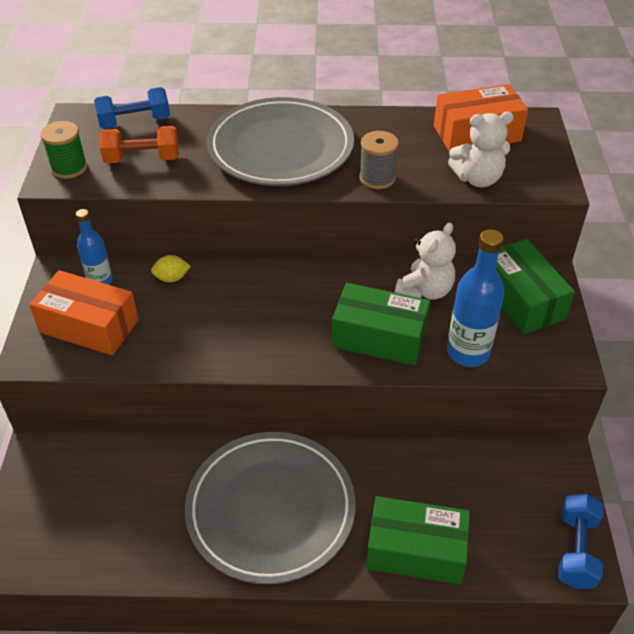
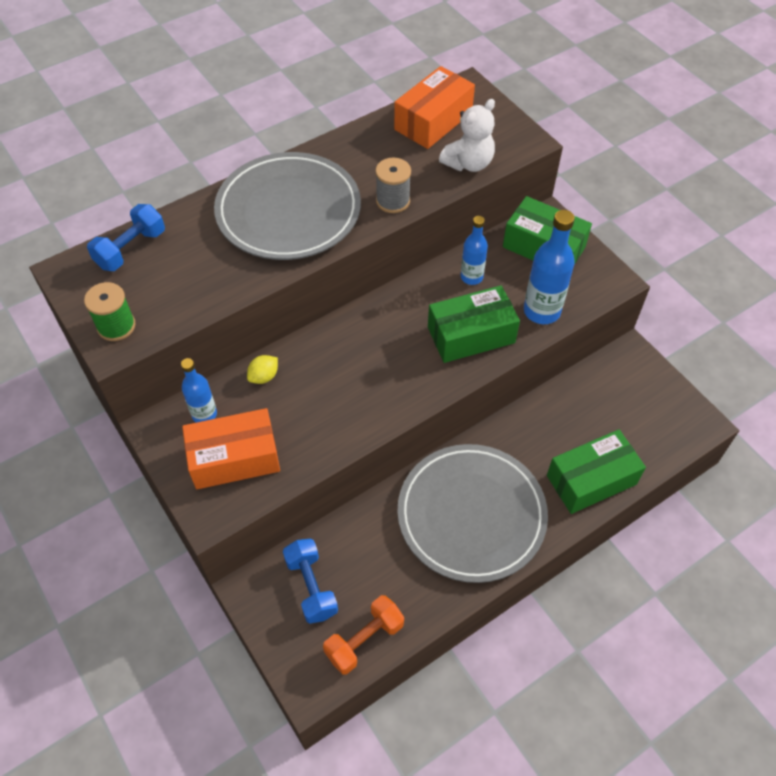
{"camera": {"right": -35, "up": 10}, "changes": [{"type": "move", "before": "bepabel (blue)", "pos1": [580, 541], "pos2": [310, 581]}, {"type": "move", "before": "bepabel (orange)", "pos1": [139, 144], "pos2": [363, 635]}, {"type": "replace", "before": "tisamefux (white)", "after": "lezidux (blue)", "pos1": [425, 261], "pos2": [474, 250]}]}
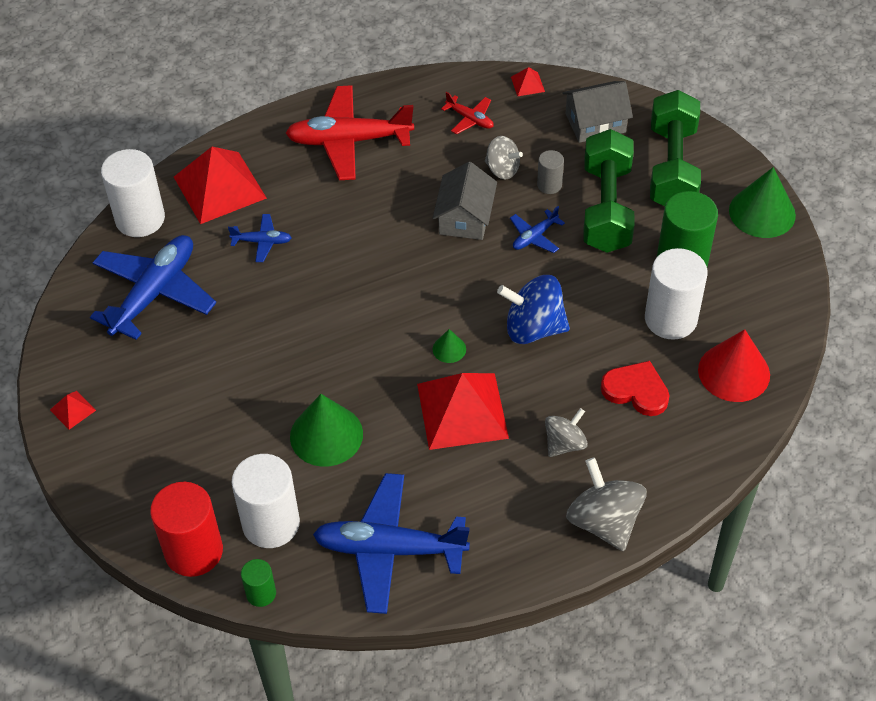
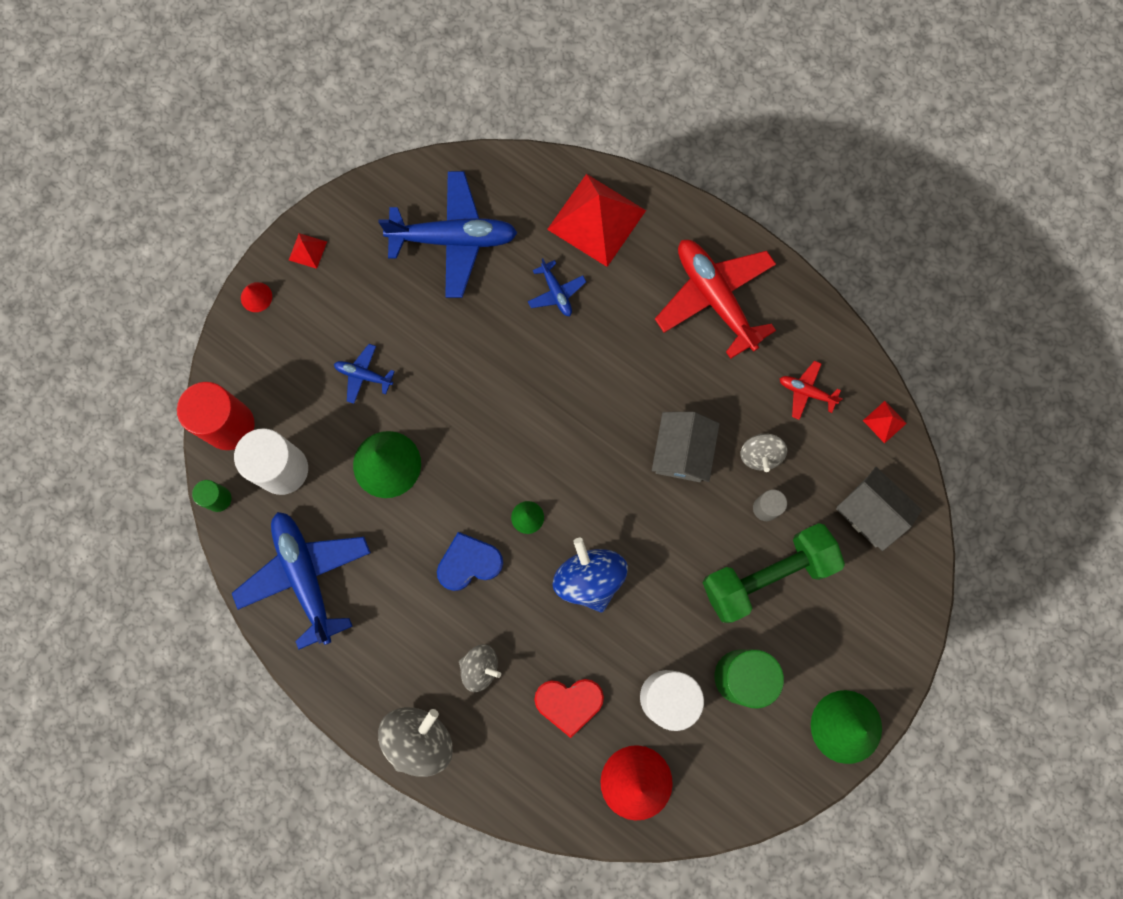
{"camera": {"right": 60, "up": 25}, "changes": [{"type": "insert", "after": "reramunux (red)", "pos2": [256, 297]}, {"type": "move", "before": "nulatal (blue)", "pos1": [537, 229], "pos2": [364, 374]}, {"type": "replace", "before": "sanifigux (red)", "after": "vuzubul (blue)", "pos1": [463, 411], "pos2": [470, 561]}, {"type": "rotate", "before": "vuzubul (red)", "pos1": [635, 388], "pos2": [569, 708], "turn": 90}, {"type": "rotate", "before": "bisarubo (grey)", "pos1": [465, 201], "pos2": [686, 447], "turn": -60}, {"type": "rotate", "before": "nulatal (red)", "pos1": [467, 113], "pos2": [811, 390], "turn": 105}, {"type": "delete", "before": "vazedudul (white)", "pos1": [133, 193]}, {"type": "delete", "before": "bepabel (green)", "pos1": [675, 148]}]}
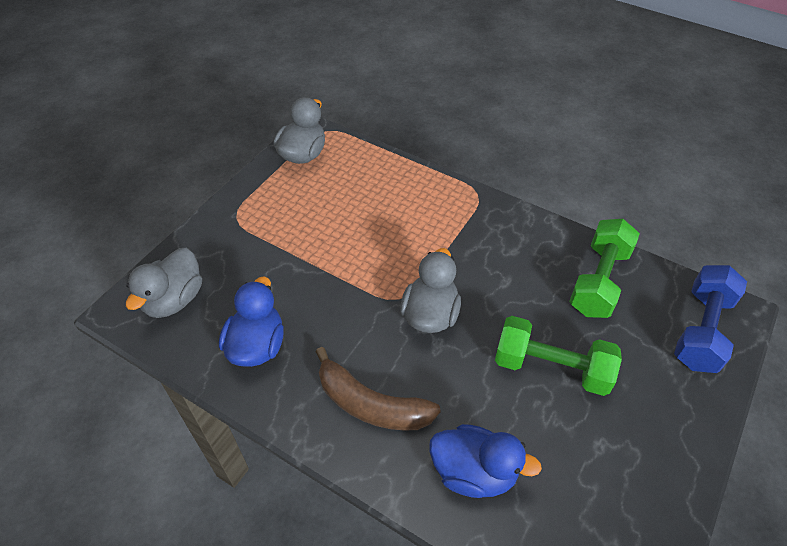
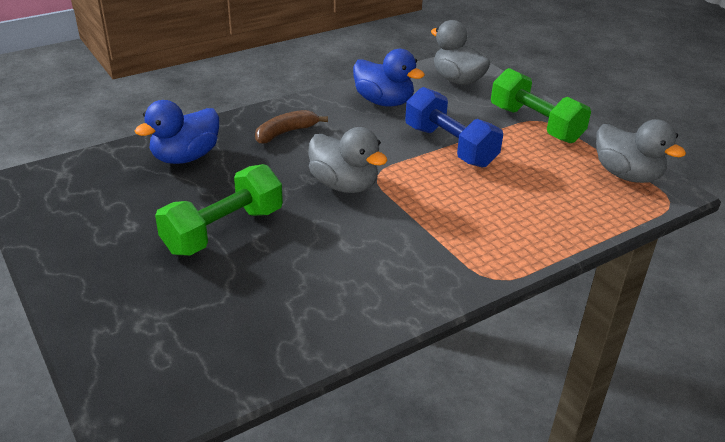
{"camera": {"right": 115, "up": -15}, "changes": [{"type": "resize", "before": "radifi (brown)", "pos1": [378, 389], "pos2": [291, 127], "scale": 0.66}, {"type": "move", "before": "bepabel (blue)", "pos1": [710, 319], "pos2": [454, 127]}, {"type": "move", "before": "bepabel (green)", "pos1": [604, 268], "pos2": [541, 105]}]}
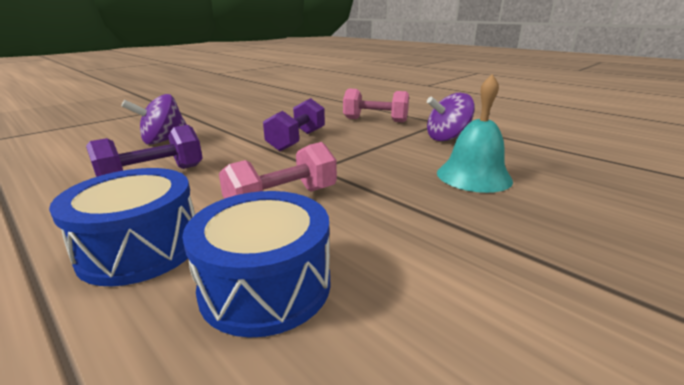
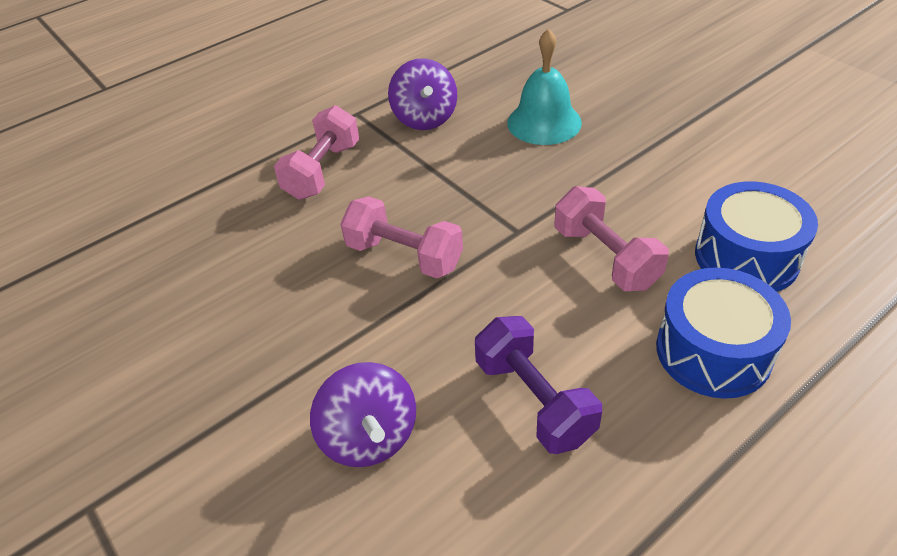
{"camera": {"right": -80, "up": 20}, "changes": [{"type": "recolor", "before": "bepabel (purple)", "after": "bepabel (pink)", "pos1": [294, 124], "pos2": [401, 237]}]}
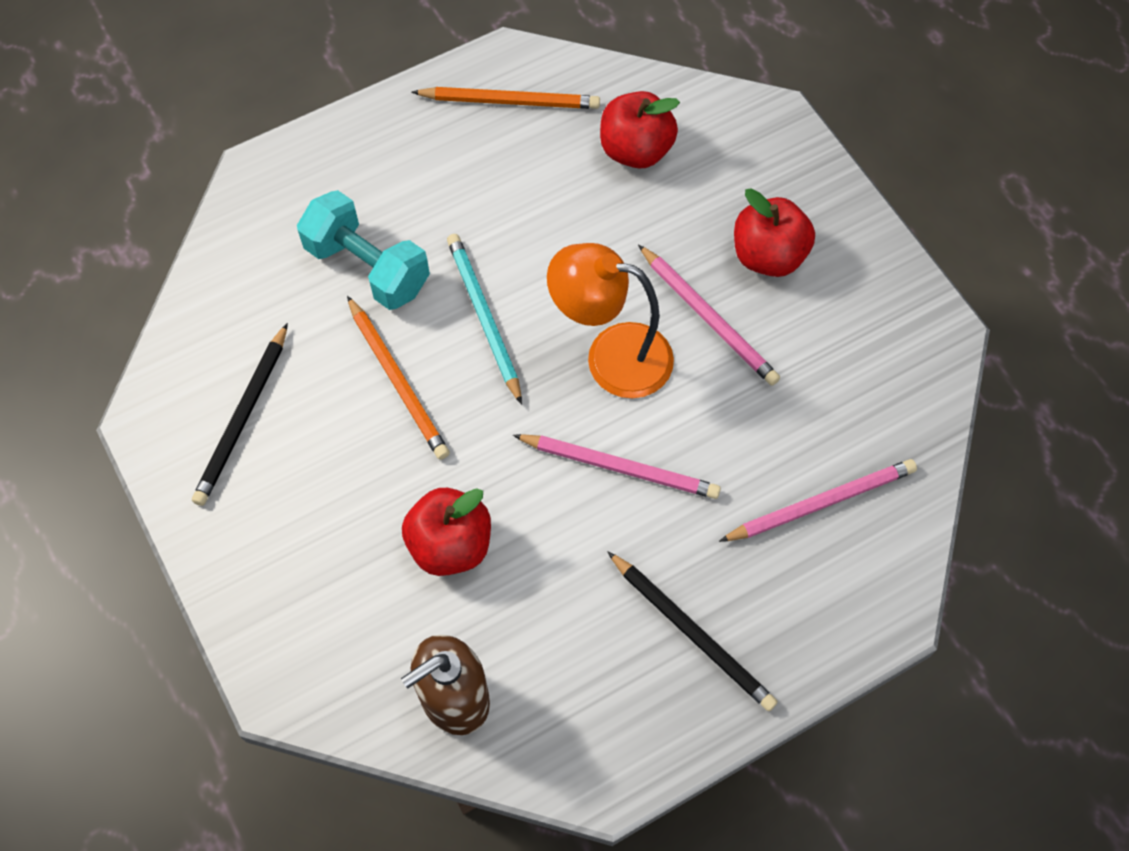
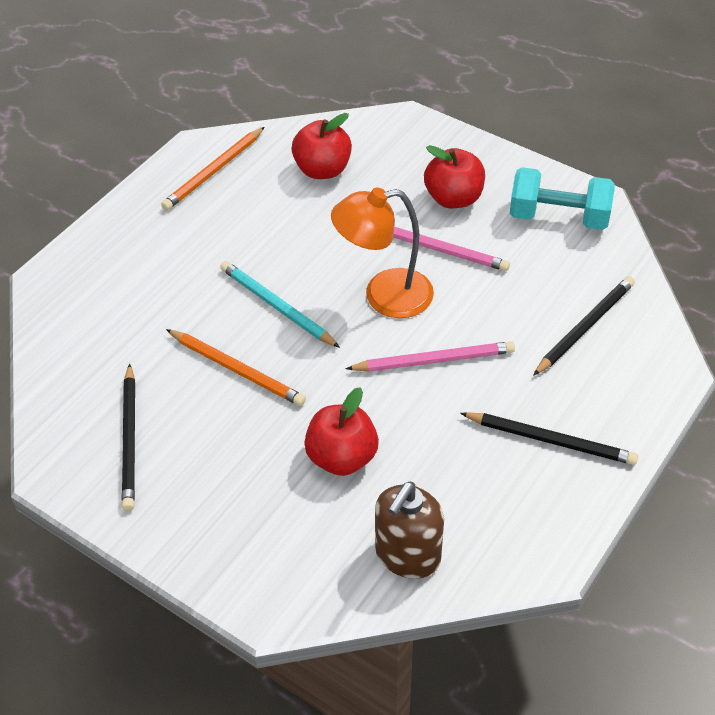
{"camera": {"right": -25, "up": -15}, "changes": [{"type": "rotate", "before": "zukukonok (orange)", "pos1": [506, 98], "pos2": [212, 168], "turn": 150}, {"type": "move", "before": "bepabel (turquoise)", "pos1": [363, 250], "pos2": [562, 198]}, {"type": "recolor", "before": "zukukonok (pink)", "after": "zukukonok (black)", "pos1": [818, 500], "pos2": [584, 326]}]}
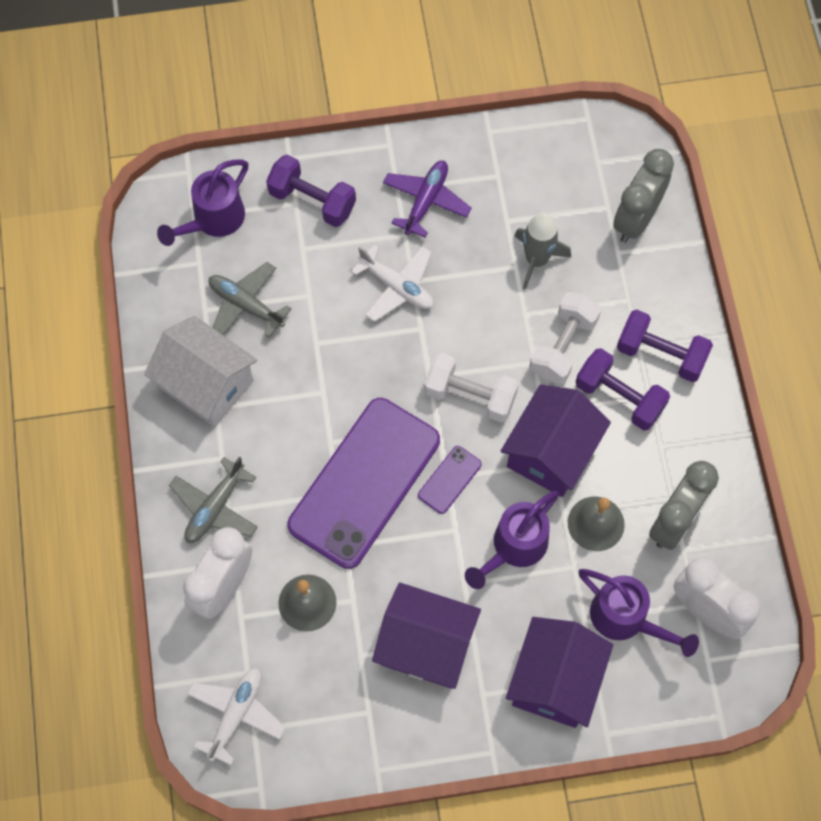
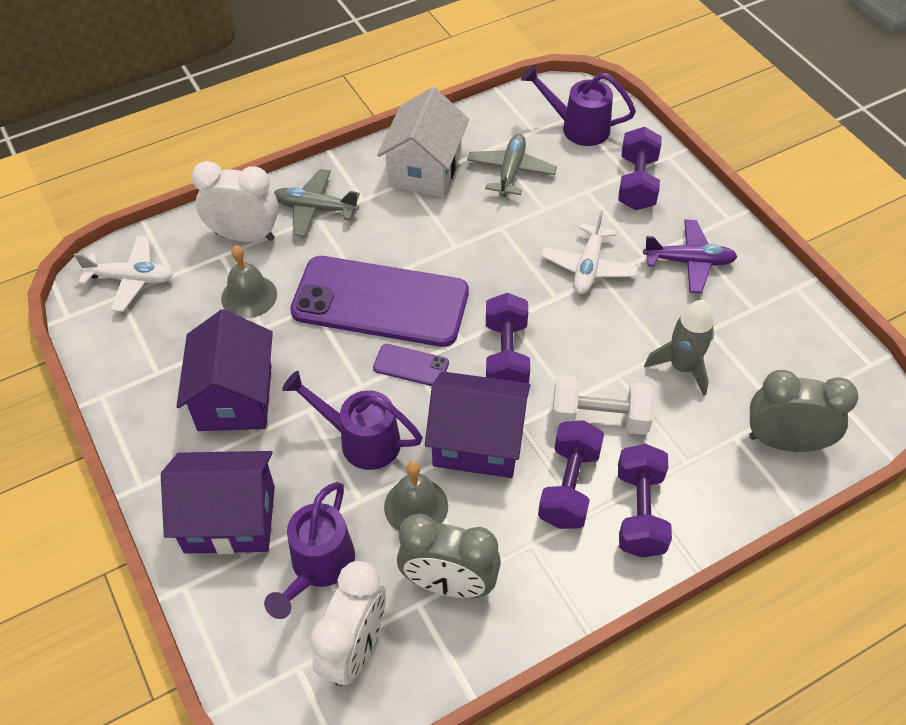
{"camera": {"right": 70, "up": -15}, "changes": [{"type": "recolor", "before": "bepabel (white)", "after": "bepabel (purple)", "pos1": [471, 388], "pos2": [508, 338]}]}
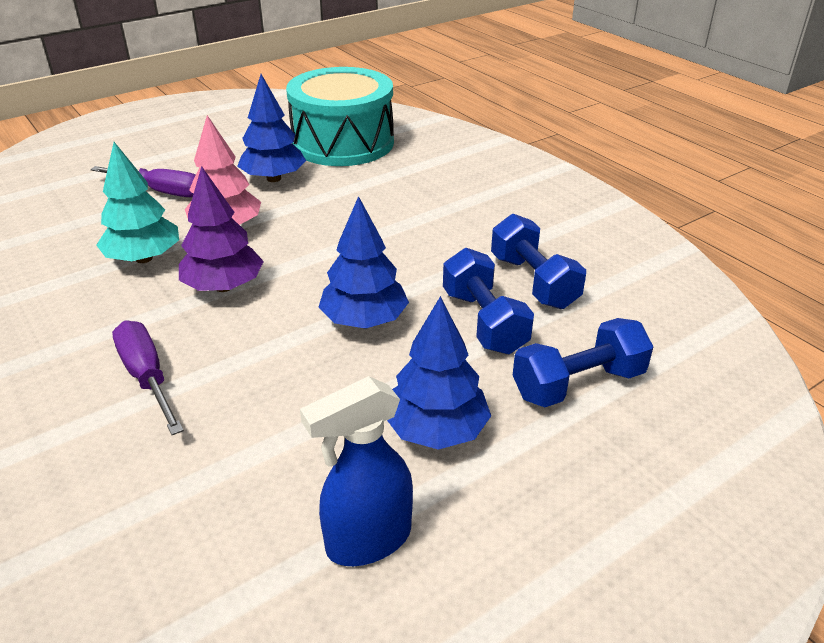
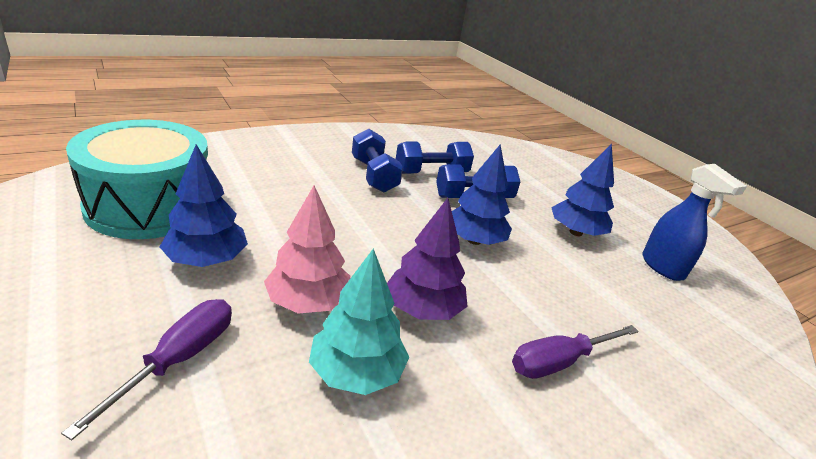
{"camera": {"right": -90, "up": -5}, "changes": [{"type": "move", "before": "bepabel (blue)", "pos1": [583, 362], "pos2": [377, 161]}]}
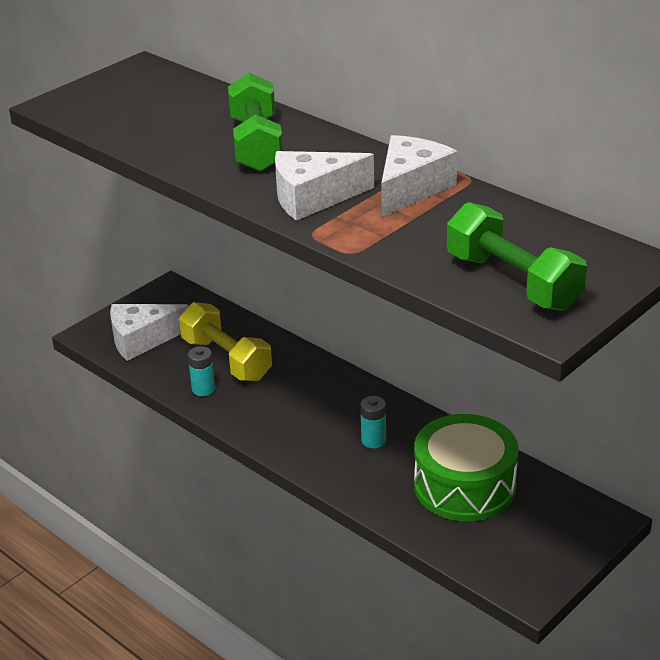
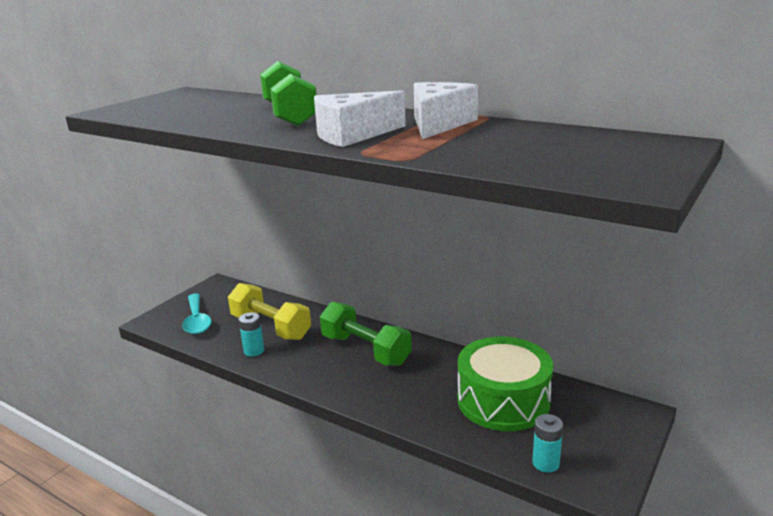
{"camera": {"right": -10, "up": -10}, "changes": [{"type": "replace", "before": "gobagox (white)", "after": "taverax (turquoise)", "pos1": [149, 332], "pos2": [197, 314]}, {"type": "move", "before": "bepabel (green)", "pos1": [517, 256], "pos2": [366, 334]}, {"type": "move", "before": "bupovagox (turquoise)", "pos1": [373, 422], "pos2": [547, 443]}]}
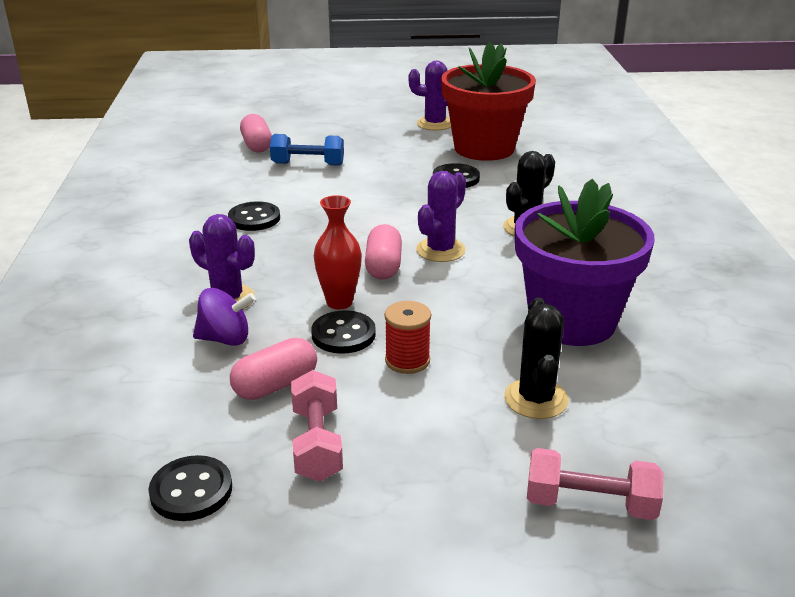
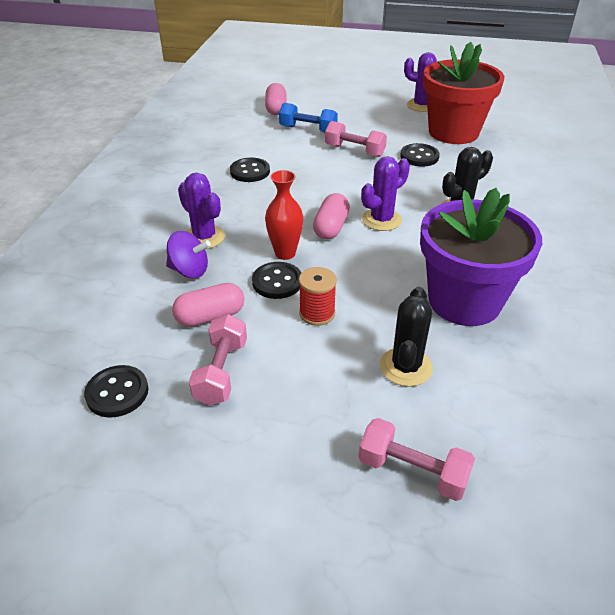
{"camera": {"right": 15, "up": 10}, "changes": [{"type": "insert", "after": "bepabel (pink)", "pos2": [356, 139]}]}
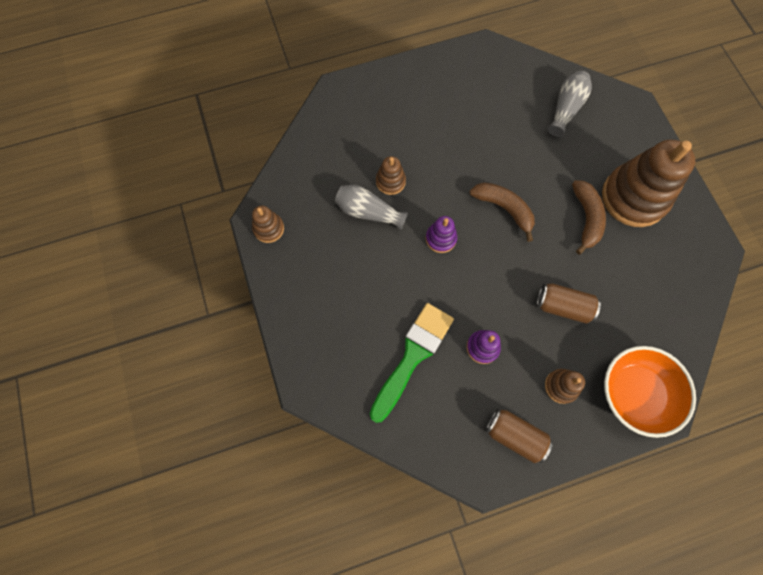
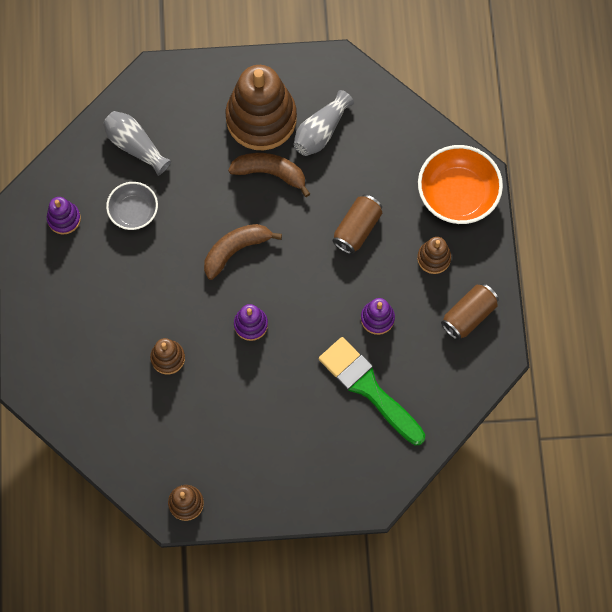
{"camera": {"right": -75, "up": 0}, "changes": [{"type": "insert", "after": "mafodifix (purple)", "pos2": [64, 216]}, {"type": "insert", "after": "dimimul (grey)", "pos2": [132, 206]}, {"type": "move", "before": "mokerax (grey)", "pos1": [371, 207], "pos2": [324, 123]}]}
